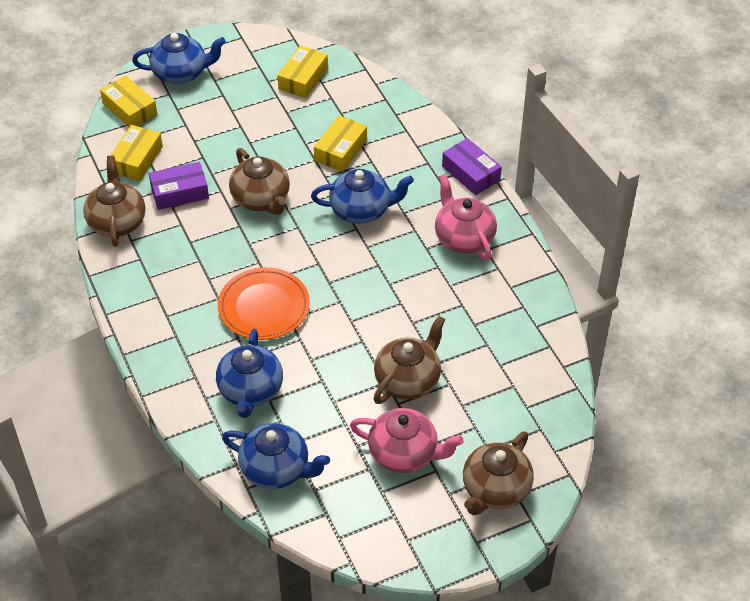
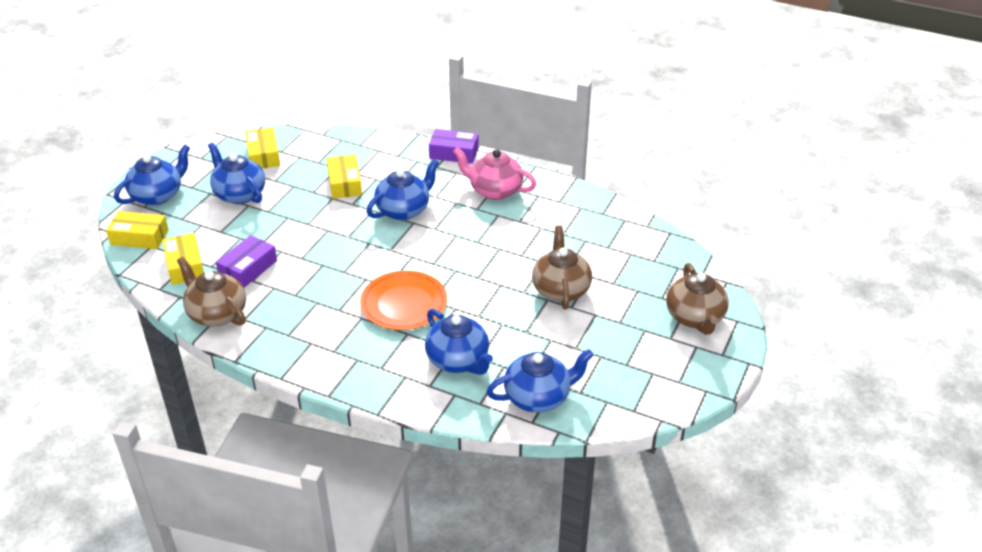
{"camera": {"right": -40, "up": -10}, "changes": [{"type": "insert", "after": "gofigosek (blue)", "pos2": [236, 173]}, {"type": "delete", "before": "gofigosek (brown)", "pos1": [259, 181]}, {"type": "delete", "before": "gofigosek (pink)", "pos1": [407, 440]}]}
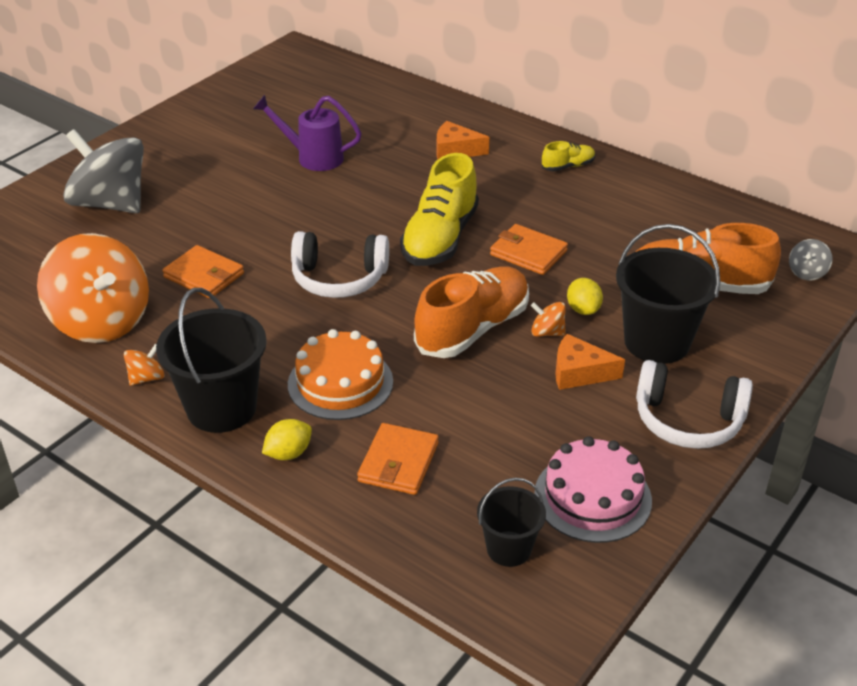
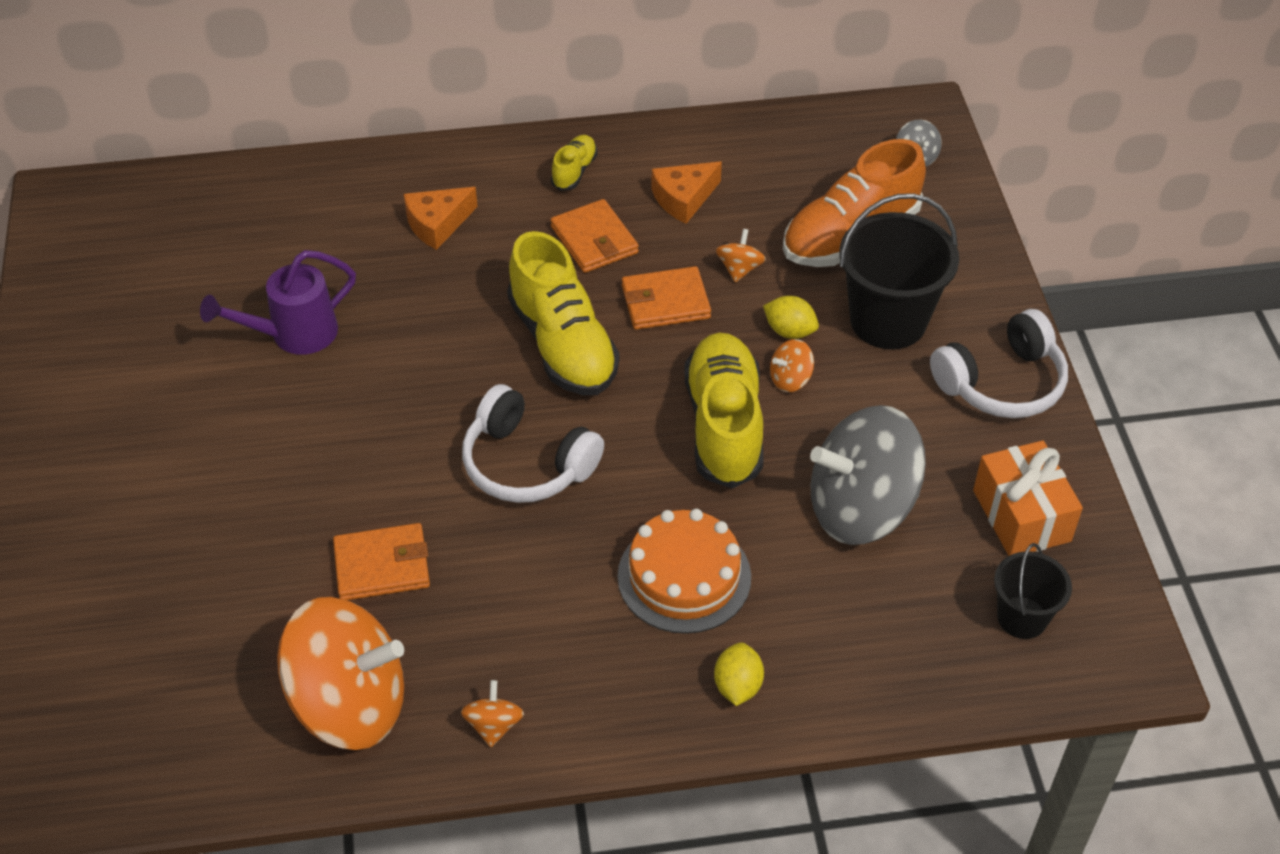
{"camera": {"right": -45, "up": 10}, "changes": [{"type": "rotate", "before": "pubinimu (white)", "pos1": [340, 264], "pos2": [533, 443], "turn": 75}, {"type": "move", "before": "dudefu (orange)", "pos1": [398, 459], "pos2": [595, 236]}, {"type": "move", "before": "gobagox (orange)", "pos1": [590, 362], "pos2": [687, 193]}, {"type": "recolor", "before": "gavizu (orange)", "after": "gavizu (yellow)", "pos1": [471, 312], "pos2": [724, 411]}, {"type": "insert", "after": "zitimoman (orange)", "pos2": [741, 255]}, {"type": "move", "before": "zitimoman (grey)", "pos1": [103, 171], "pos2": [868, 475]}, {"type": "replace", "before": "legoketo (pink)", "after": "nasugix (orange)", "pos1": [593, 489], "pos2": [1028, 498]}, {"type": "delete", "before": "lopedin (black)", "pos1": [211, 360]}]}
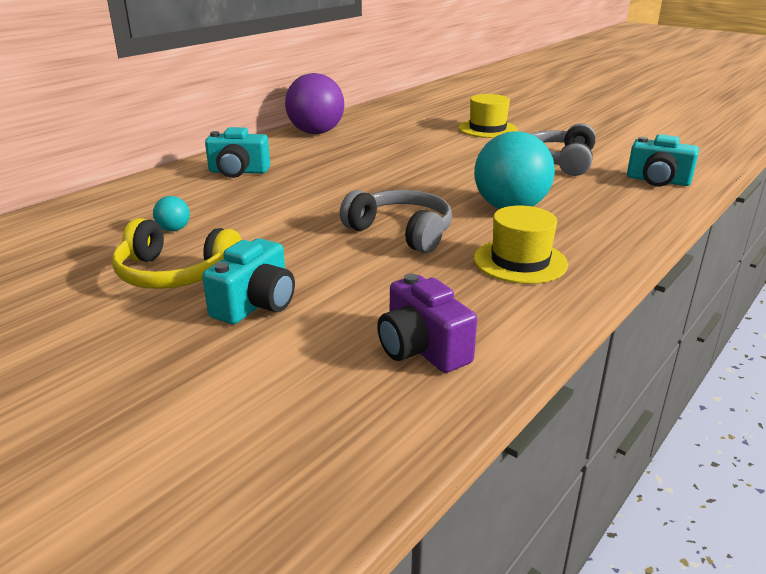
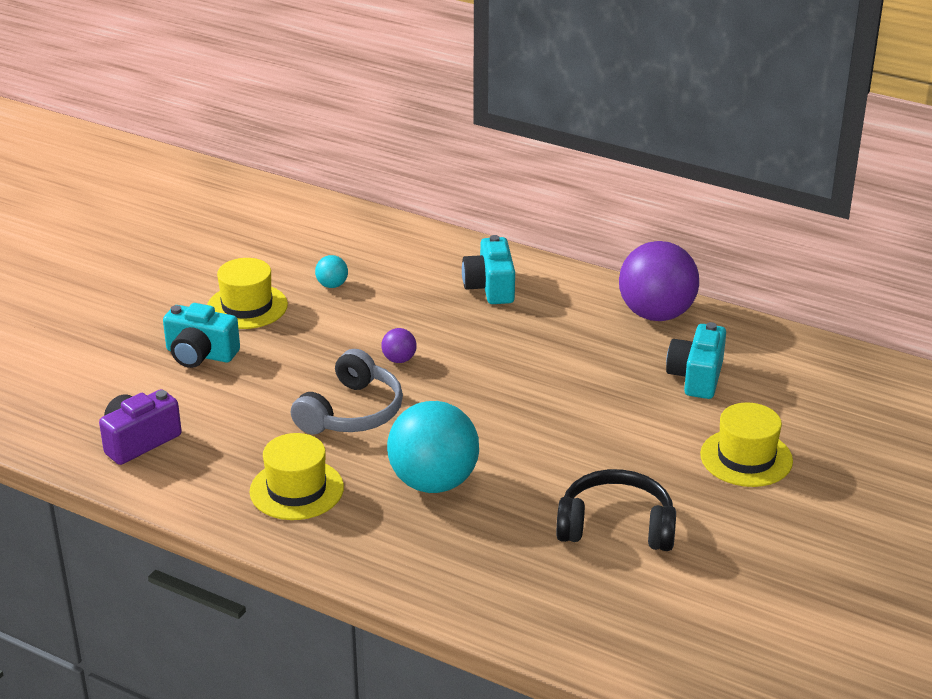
{"camera": {"right": 80, "up": 5}, "changes": [{"type": "replace", "before": "pubinimu (yellow)", "after": "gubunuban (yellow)", "pos1": [176, 253], "pos2": [247, 293]}, {"type": "insert", "after": "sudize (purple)", "pos2": [399, 345]}, {"type": "recolor", "before": "pubinimu (grey)", "after": "pubinimu (black)", "pos1": [563, 149], "pos2": [616, 510]}, {"type": "move", "before": "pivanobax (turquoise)", "pos1": [663, 160], "pos2": [696, 360]}]}
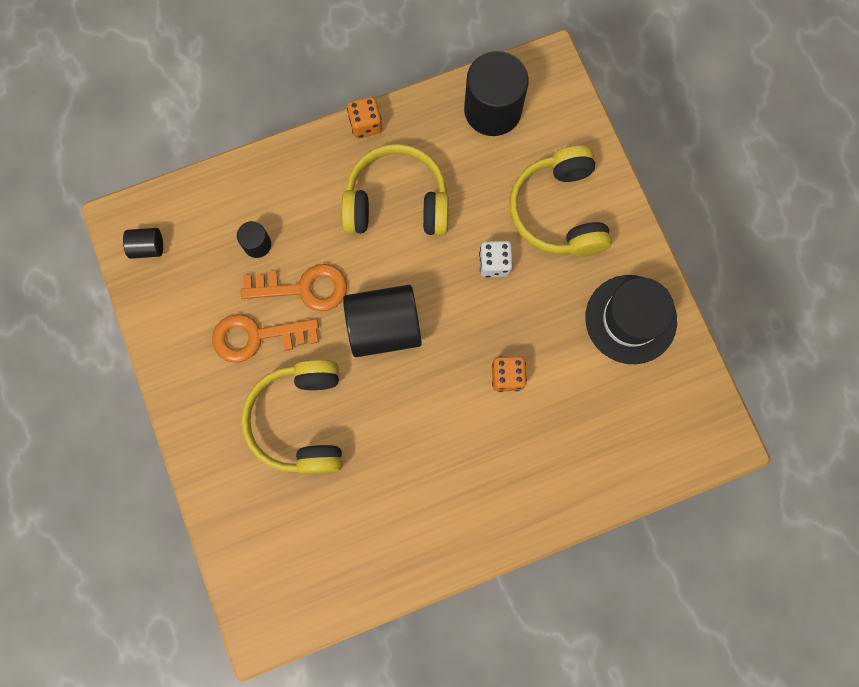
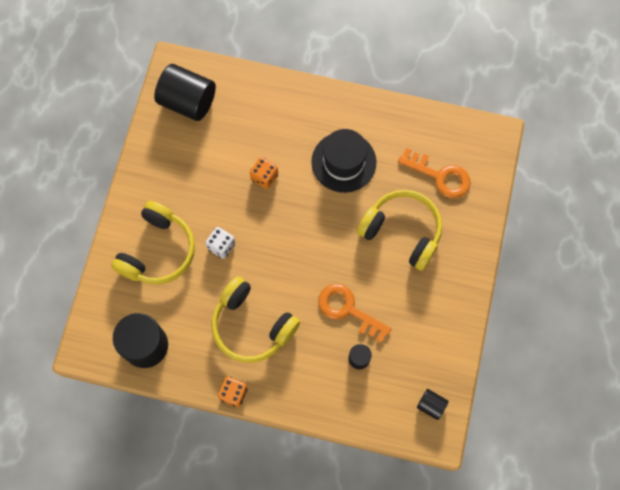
{"camera": {"right": -145, "up": -5}, "changes": [{"type": "move", "before": "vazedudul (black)", "pos1": [382, 321], "pos2": [185, 92]}, {"type": "move", "before": "gubunuban (black)", "pos1": [631, 319], "pos2": [343, 161]}, {"type": "rotate", "before": "pubinimu (yellow)", "pos1": [291, 417], "pos2": [399, 230], "turn": -90}, {"type": "move", "before": "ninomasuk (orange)", "pos1": [265, 338], "pos2": [434, 173]}]}
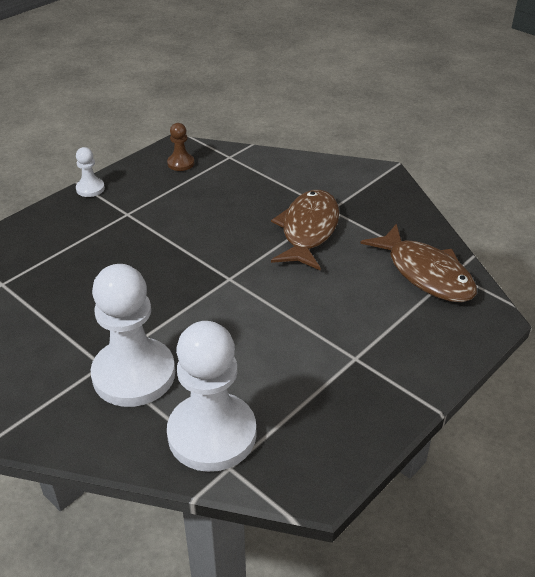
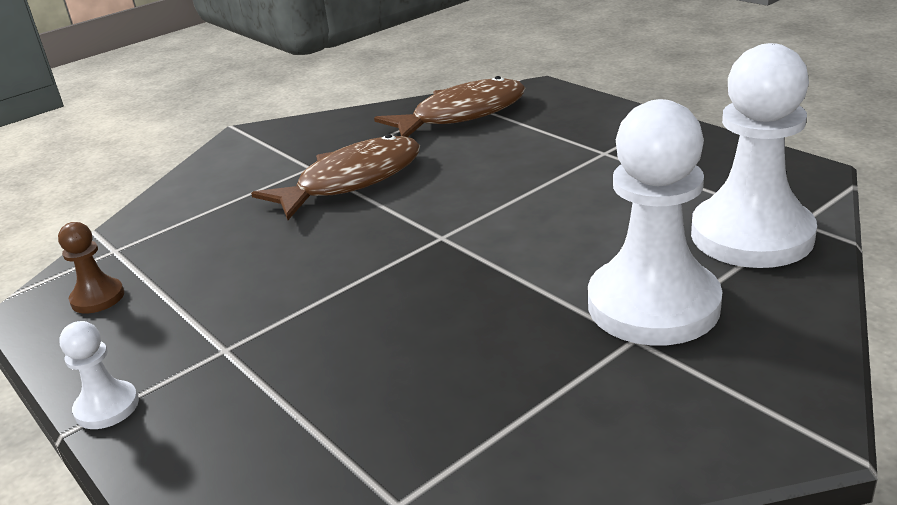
{"camera": {"right": -80, "up": -10}, "changes": [{"type": "rotate", "before": "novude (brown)", "pos1": [305, 230], "pos2": [335, 177], "turn": 120}]}
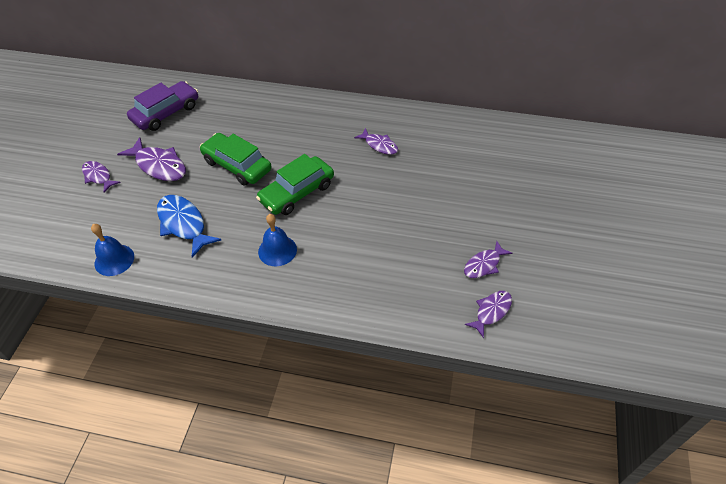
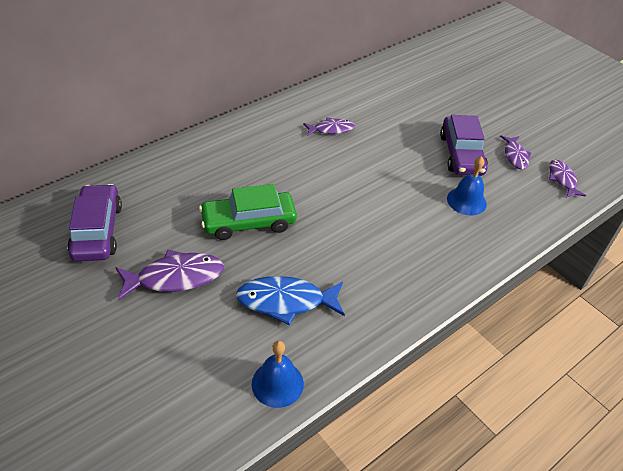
{"camera": {"right": -55, "up": -5}, "changes": [{"type": "insert", "after": "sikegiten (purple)", "pos2": [464, 145]}, {"type": "move", "before": "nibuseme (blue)", "pos1": [277, 240], "pos2": [467, 186]}, {"type": "delete", "before": "novude (purple)", "pos1": [101, 177]}, {"type": "delete", "before": "sikegiten (green)", "pos1": [295, 184]}]}
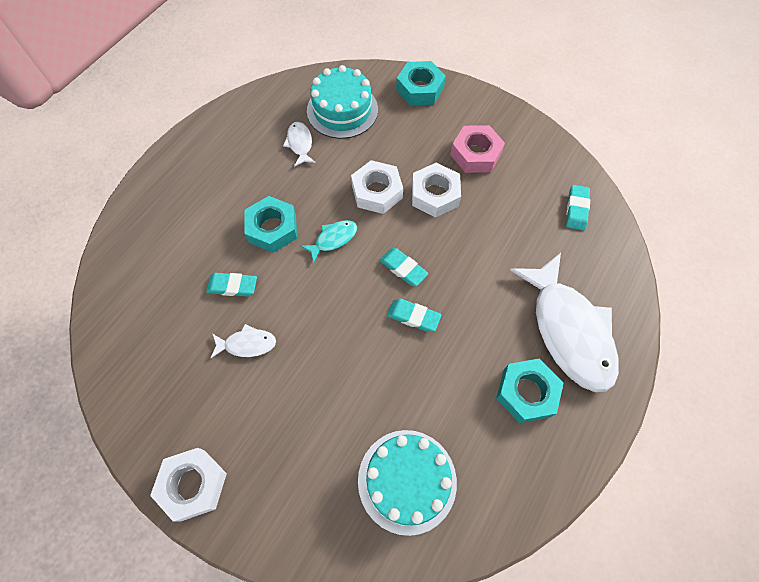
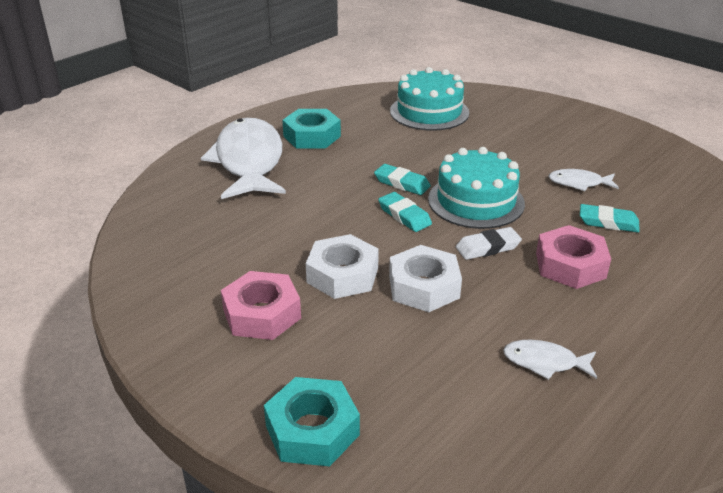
{"camera": {"right": -170, "up": -30}, "changes": [{"type": "move", "before": "legoketo (turquoise)", "pos1": [342, 102], "pos2": [476, 188]}, {"type": "replace", "before": "novude (turquoise)", "after": "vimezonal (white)", "pos1": [329, 241], "pos2": [489, 243]}, {"type": "rotate", "before": "novude (white)", "pos1": [299, 144], "pos2": [550, 360], "turn": 105}, {"type": "recolor", "before": "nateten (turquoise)", "after": "nateten (pink)", "pos1": [271, 224], "pos2": [573, 257]}, {"type": "delete", "before": "nateten (white)", "pos1": [188, 485]}, {"type": "delete", "before": "vimezonal (turquoise)", "pos1": [578, 207]}]}
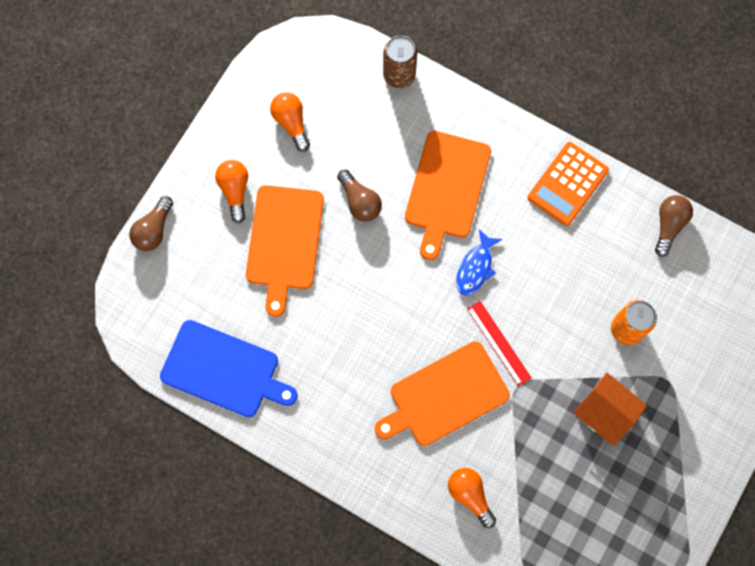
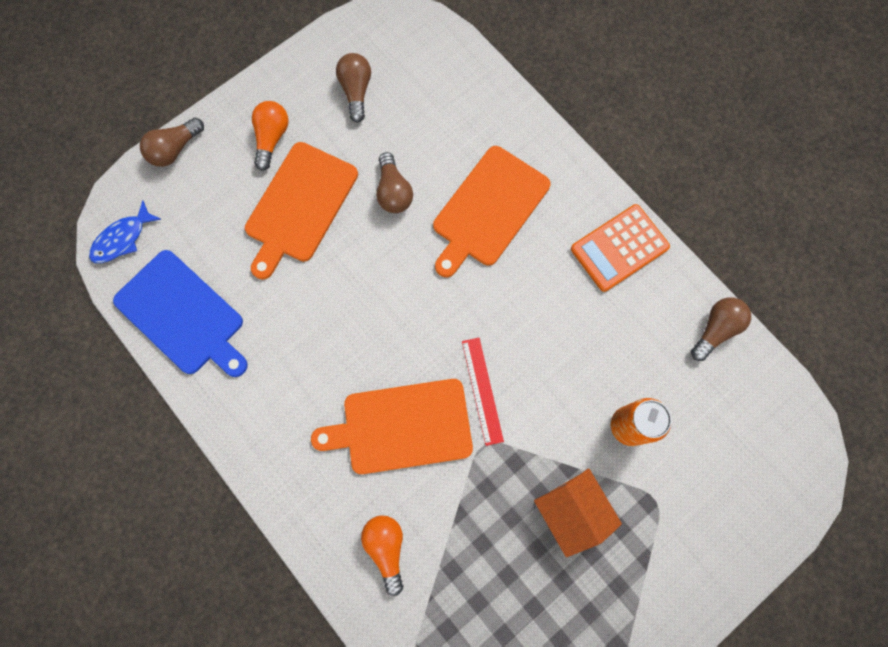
{"camera": {"right": 20, "up": 0}, "changes": [{"type": "move", "before": "novude (blue)", "pos1": [479, 262], "pos2": [125, 231]}, {"type": "recolor", "before": "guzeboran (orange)", "after": "guzeboran (brown)", "pos1": [290, 122], "pos2": [353, 88]}, {"type": "delete", "before": "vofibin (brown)", "pos1": [400, 61]}]}
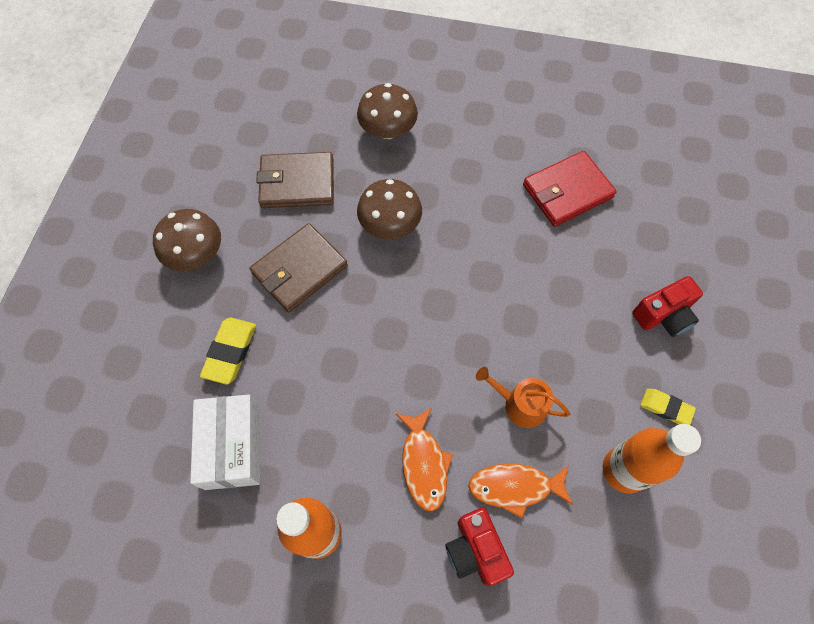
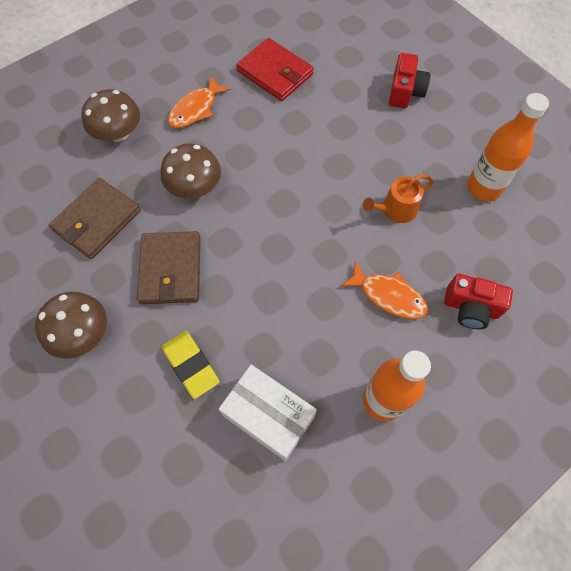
{"camera": {"right": -50, "up": 0}, "changes": [{"type": "move", "before": "novude (orange)", "pos1": [520, 490], "pos2": [199, 102]}, {"type": "rotate", "before": "dudefu (red)", "pos1": [570, 189], "pos2": [275, 69], "turn": -60}, {"type": "delete", "before": "vimezonal (yellow)", "pos1": [668, 407]}]}
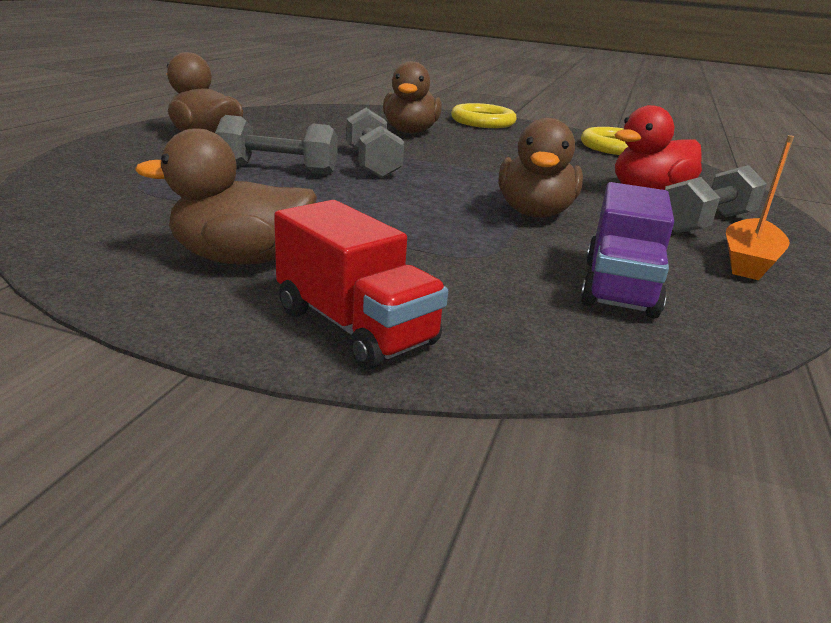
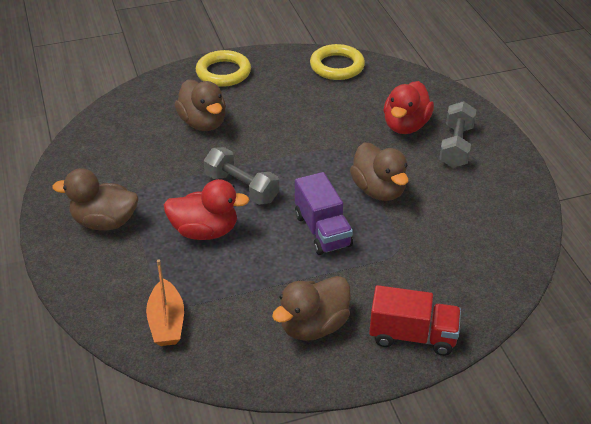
{"camera": {"right": -35, "up": 15}, "changes": [{"type": "move", "before": "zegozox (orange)", "pos1": [760, 207], "pos2": [165, 303]}, {"type": "replace", "before": "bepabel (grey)", "after": "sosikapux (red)", "pos1": [276, 145], "pos2": [206, 209]}, {"type": "move", "before": "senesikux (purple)", "pos1": [627, 250], "pos2": [324, 213]}]}
